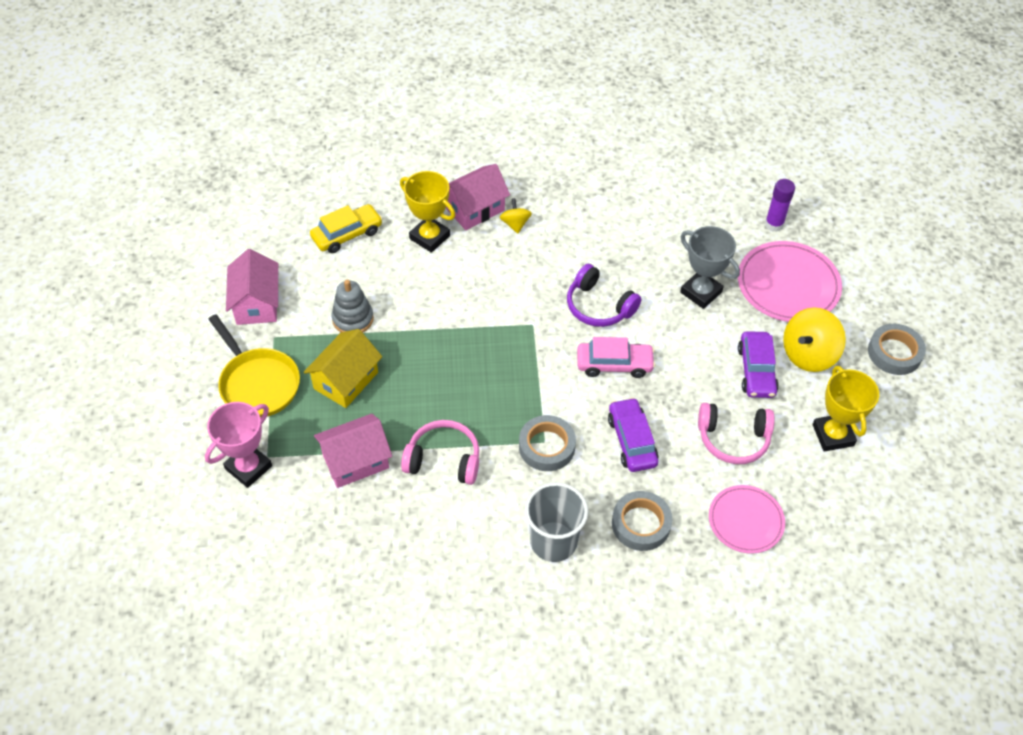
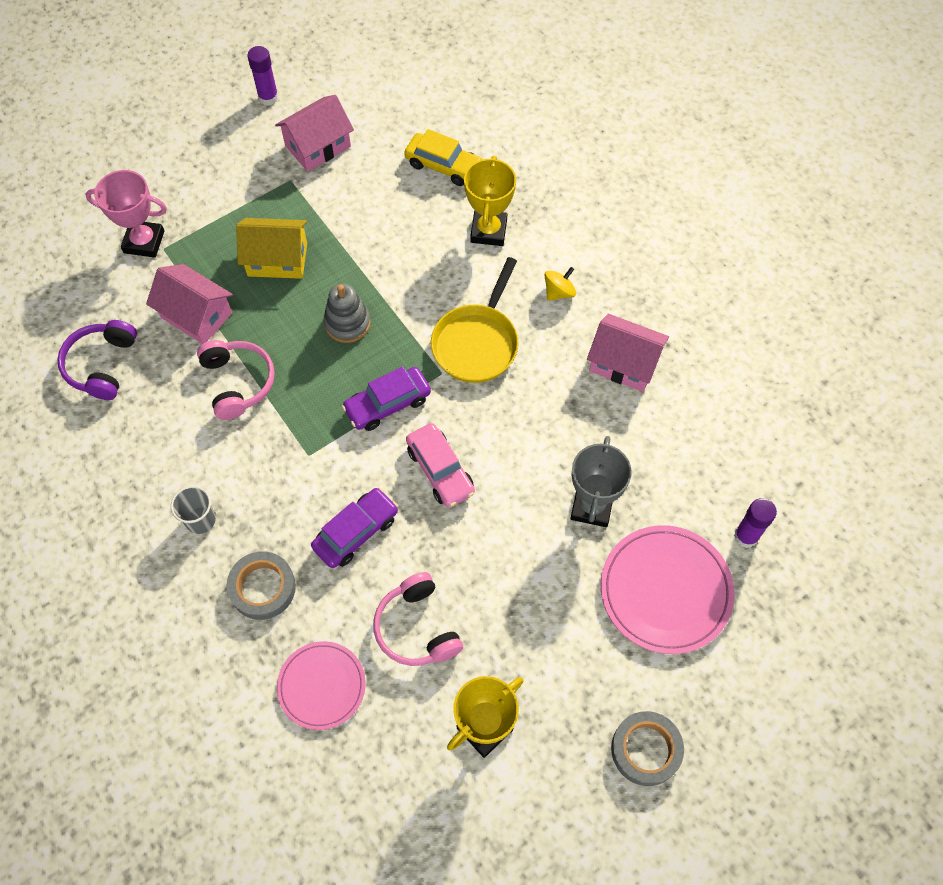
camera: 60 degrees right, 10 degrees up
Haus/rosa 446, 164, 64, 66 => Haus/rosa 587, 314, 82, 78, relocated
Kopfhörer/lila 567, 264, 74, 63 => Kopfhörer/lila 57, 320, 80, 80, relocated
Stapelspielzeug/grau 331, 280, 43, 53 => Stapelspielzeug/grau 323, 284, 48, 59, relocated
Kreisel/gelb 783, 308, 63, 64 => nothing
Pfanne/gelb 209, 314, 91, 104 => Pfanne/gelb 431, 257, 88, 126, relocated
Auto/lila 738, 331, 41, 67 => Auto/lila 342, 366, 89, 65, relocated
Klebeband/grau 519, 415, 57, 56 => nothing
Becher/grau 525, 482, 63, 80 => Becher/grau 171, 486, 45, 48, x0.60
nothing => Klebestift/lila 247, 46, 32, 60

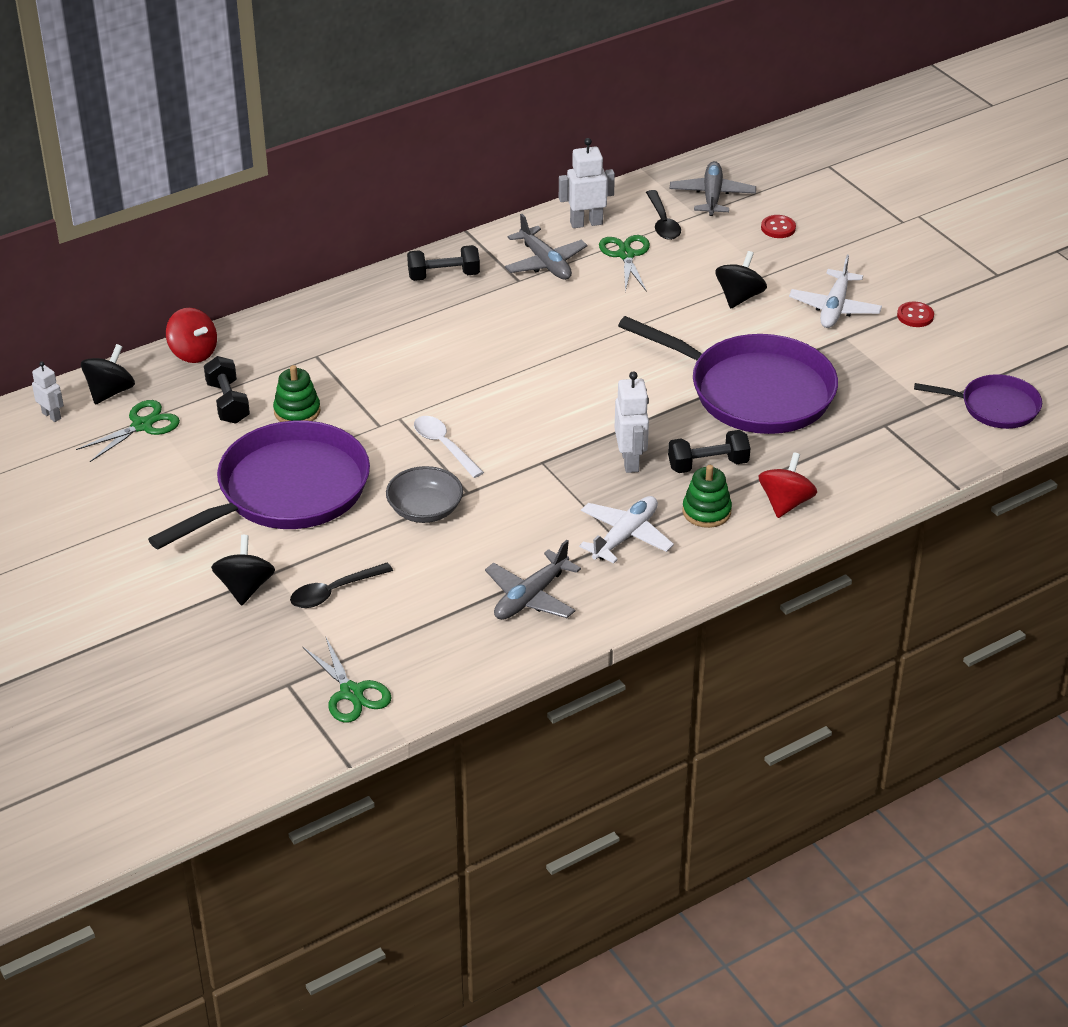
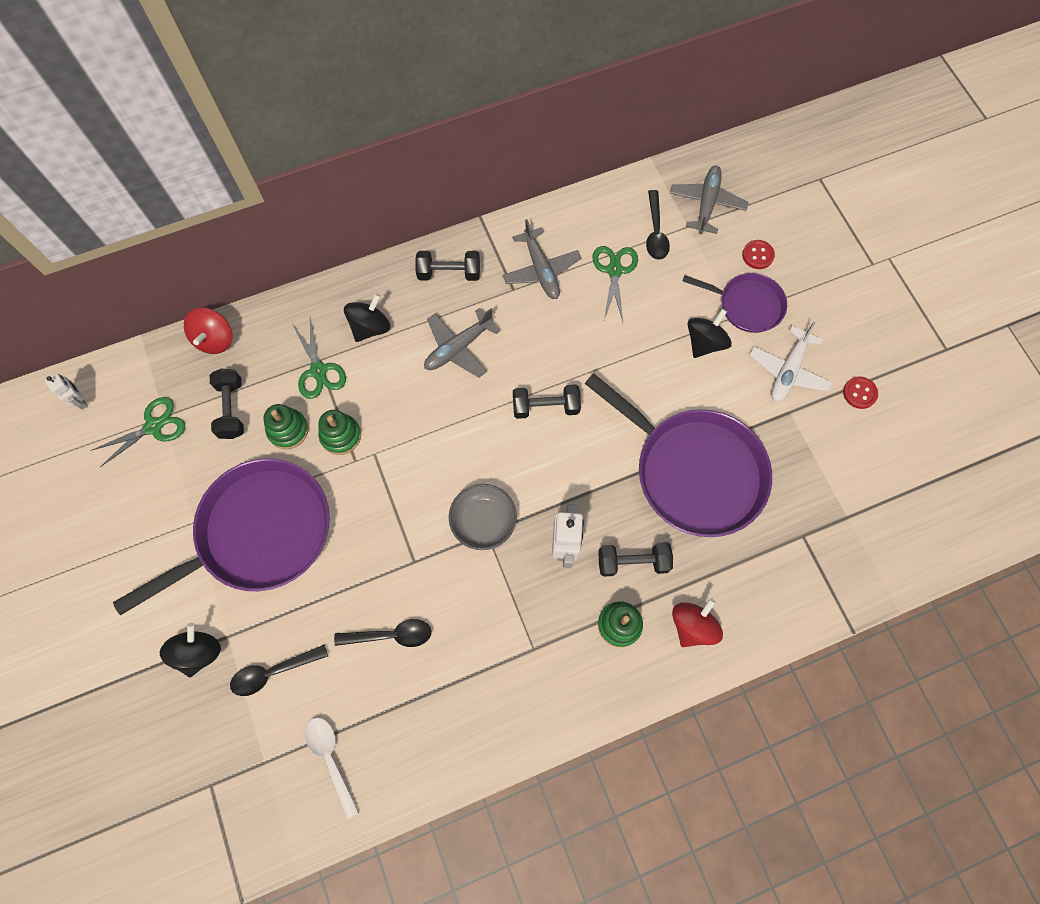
camera: 10 degrees right, 30 degrees up
Roboter/weiß 559, 138, 56, 90 => nothing
Kreisel/rot 166, 308, 51, 55 => Kreisel/rot 184, 308, 48, 46, 45 degrees clockwise
Kreisel/schwarz 81, 344, 54, 61 => Kreisel/schwarz 344, 294, 46, 48, relocated
Pfanne/lila 914, 374, 128, 55 => Pfanne/lila 683, 273, 104, 60, relocated
Löffel/weiß 414, 416, 70, 62 => Löffel/weiß 305, 717, 54, 102, relocated
Schüssel/grau 386, 466, 77, 57 => Schüssel/grau 449, 484, 68, 66, relocated
Flugzeug/weiß 579, 496, 95, 68 => nothing
Flugzeug/grau 485, 540, 96, 80 => Flugzeug/grau 424, 308, 76, 70, relocated
Schere/grün 303, 638, 89, 85 => Schere/grün 292, 318, 54, 81, relocated
nothing => Hantel/schwarz 513, 384, 68, 35
nothing => Stapelspielzeug/grün 318, 410, 43, 45
nothing => Löffel/schwarz 334, 619, 98, 28

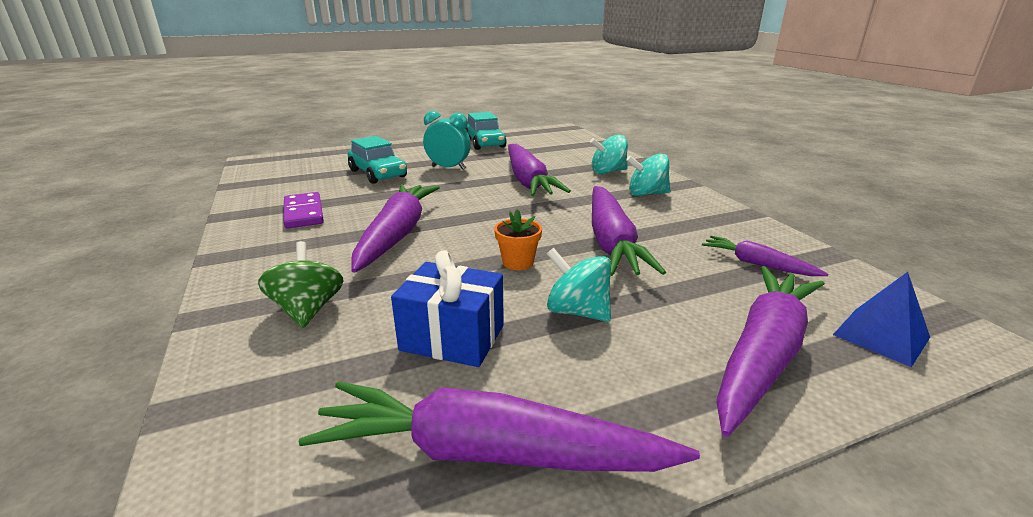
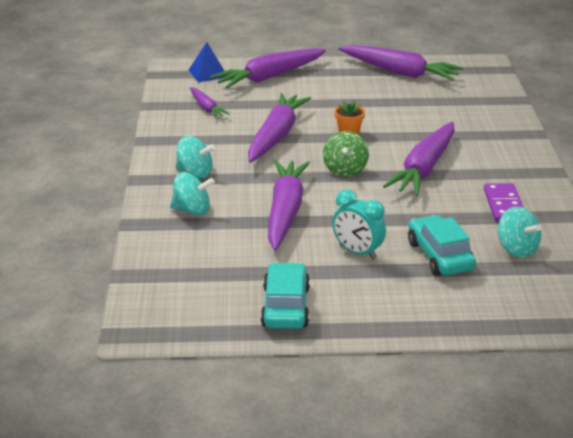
camera: 160 degrees left, 5 degrees up
Kreisel/grün 258, 241, 86, 87 => Kreisel/grün 323, 131, 46, 46, relocated
Kreisel/türkis 547, 248, 64, 74 => Kreisel/türkis 498, 207, 43, 51, relocated
Geschenk/blau 391, 250, 113, 117 => nothing

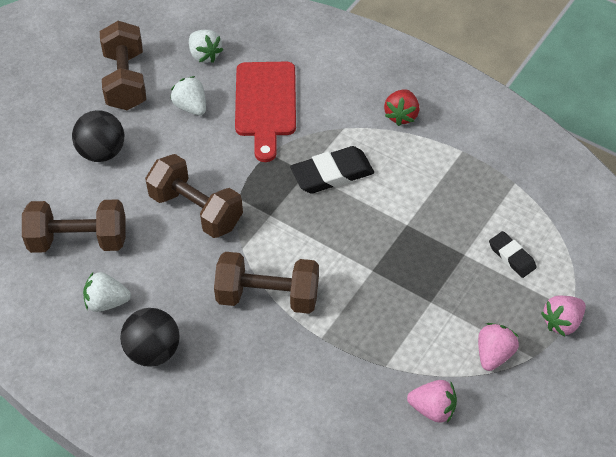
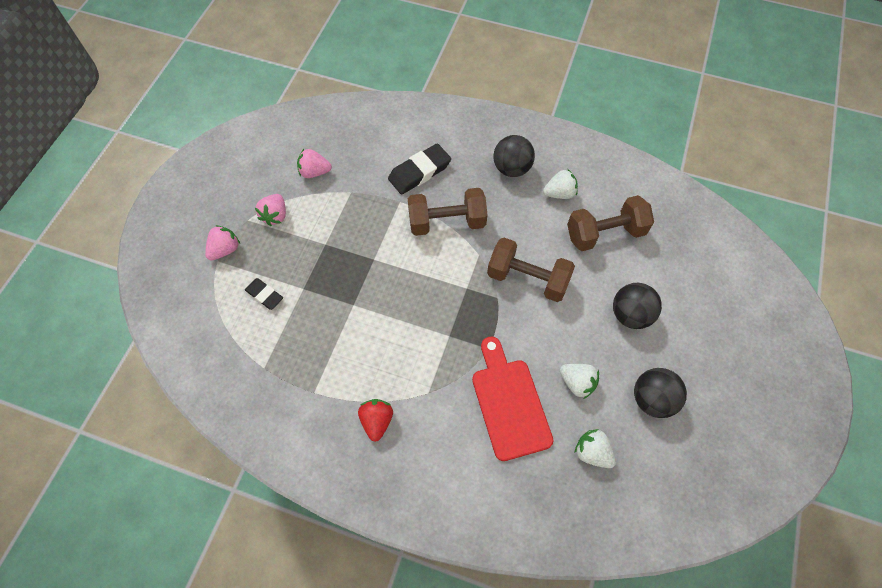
camera: 165 degrees right, 10 degrees up
Hantel/braun 100, 21, 46, 89 => Ball/schwarz 634, 368, 53, 50
Radiergummi/schwarz 290, 146, 84, 48 => Radiergummi/schwarz 388, 143, 63, 52, relocated

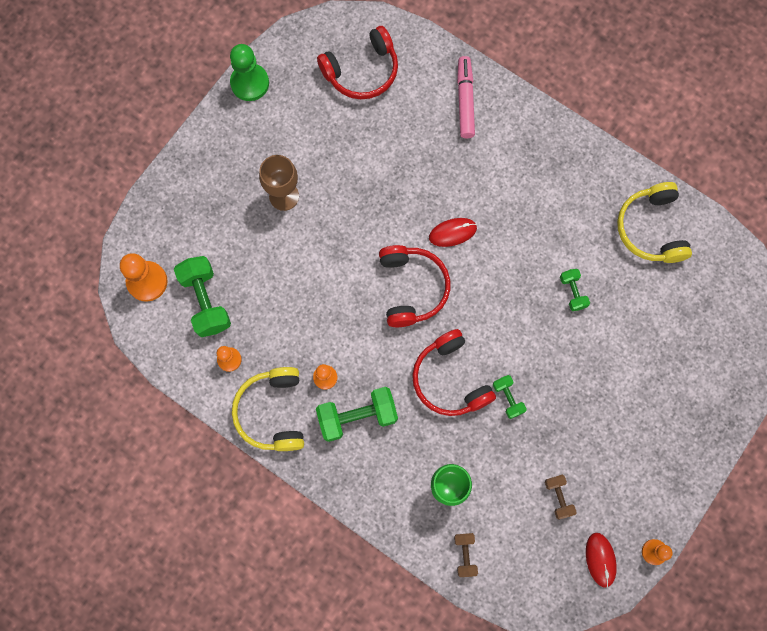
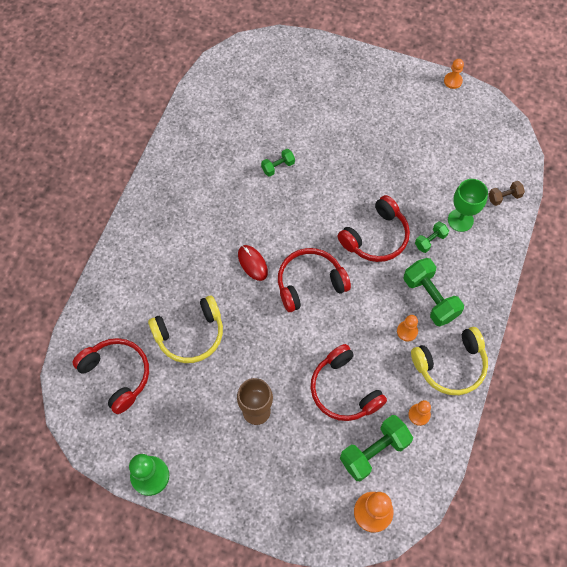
camera: 105 degrees left, 10 degrees down
Filzstift/rosa 457, 56, 18, 82 => nothing
Kopfhörer/gelb 617, 182, 75, 81 => Kopfhörer/gelb 148, 295, 75, 68, relocated
Hantel/grün 493, 375, 34, 44 => Hantel/grün 415, 221, 34, 32, relocated
Hantel/braun 545, 474, 32, 46 => nothing
Computermaus/rot 586, 533, 31, 55 => nothing
nothing => Kopfhörer/rot 311, 344, 76, 77

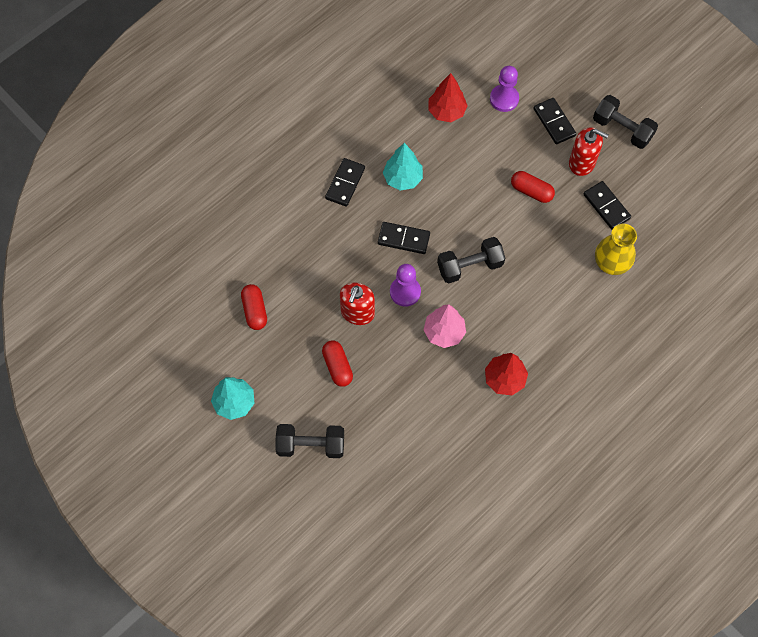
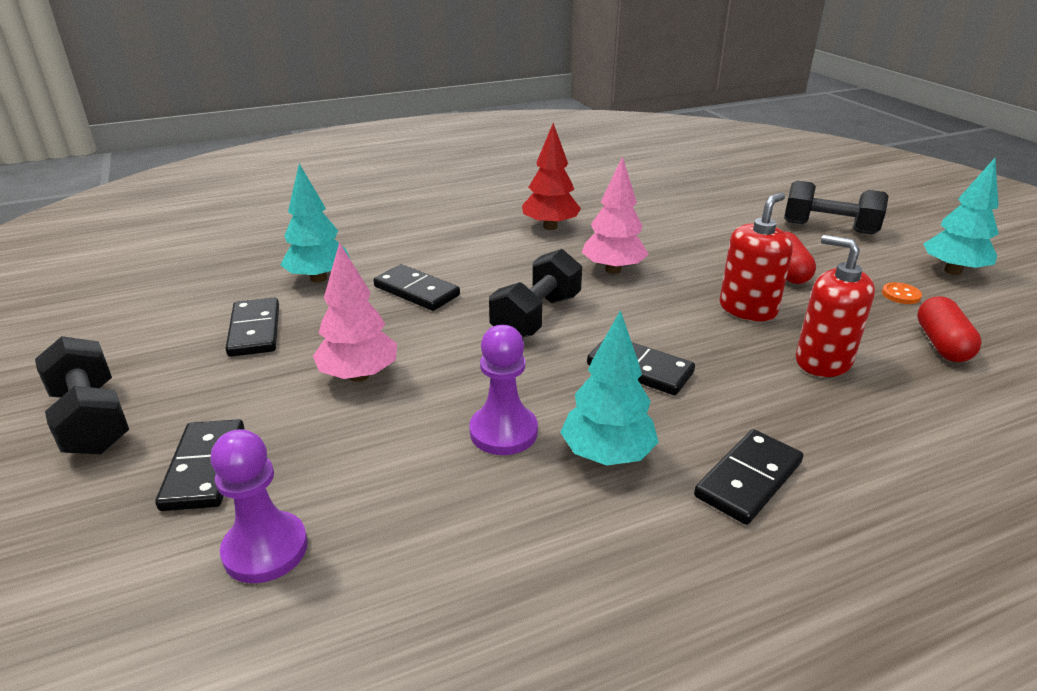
camera: 160 degrees left, 35 degrees down
Baum/rot 428, 73, 40, 49 => nothing
Seifenspender/rot 569, 127, 40, 49 => Seifenspender/rot 796, 235, 79, 142, relocated
Kapsel/rot 511, 171, 44, 32 => Baum/rosa 313, 242, 84, 140
Vase/gelb 595, 224, 42, 51 => Baum/türkis 280, 164, 70, 119
Hantel/schwarz 437, 237, 68, 47 => Hantel/schwarz 489, 249, 93, 89, 60 degrees counterclockwise
Bauer/lila 390, 264, 31, 43 => Bauer/lila 469, 325, 69, 130, relocated
nothing => Dominostein/schwarz 373, 264, 87, 47
nothing => Knopf/orange 882, 282, 40, 22

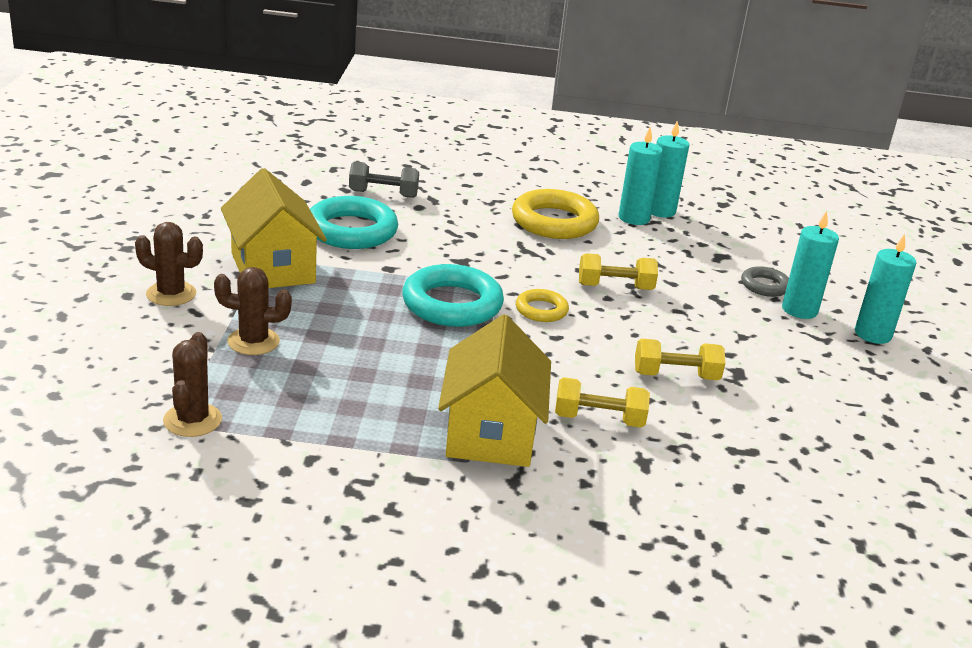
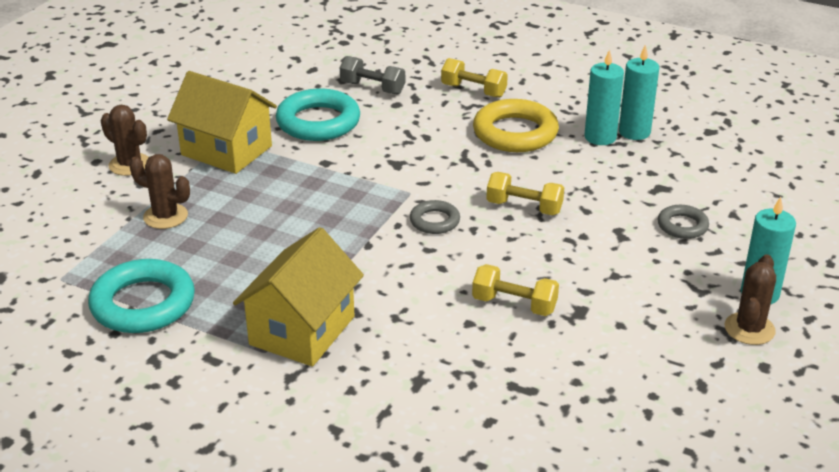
camera: 25 degrees right, 5 degrees up
Haus/gelb 221, 168, 106, 120 => Haus/gelb 167, 71, 110, 103, 60 degrees counterclockwise
Kerze/türkis 782, 211, 57, 108 => nothing
Ring/türkis 402, 264, 102, 63 => Ring/türkis 88, 259, 107, 74, relocated
Ring/gelb 516, 289, 53, 33 => Ring/grau 410, 200, 50, 34
Kaktus/braun 163, 332, 59, 105 => Kaktus/braun 725, 254, 51, 91, relocated
Hantel/gelb 555, 377, 95, 51 => Hantel/gelb 441, 58, 67, 40, relocated

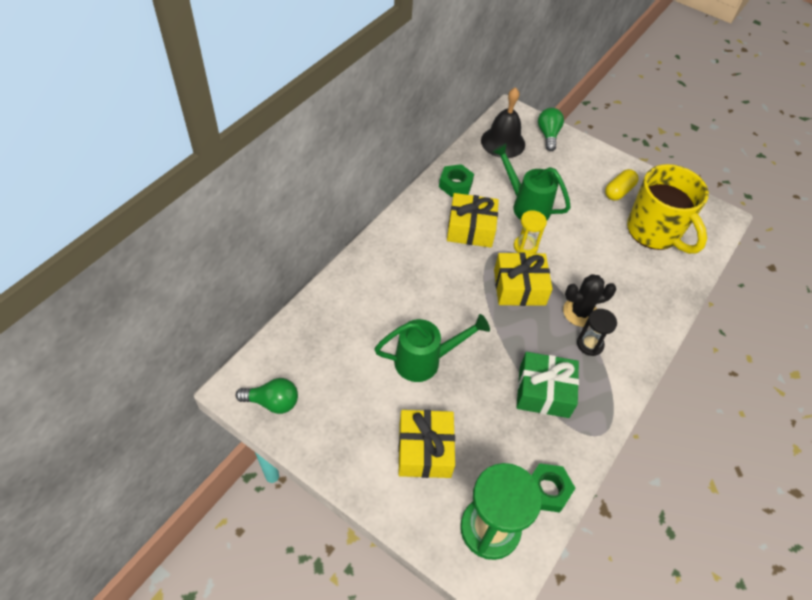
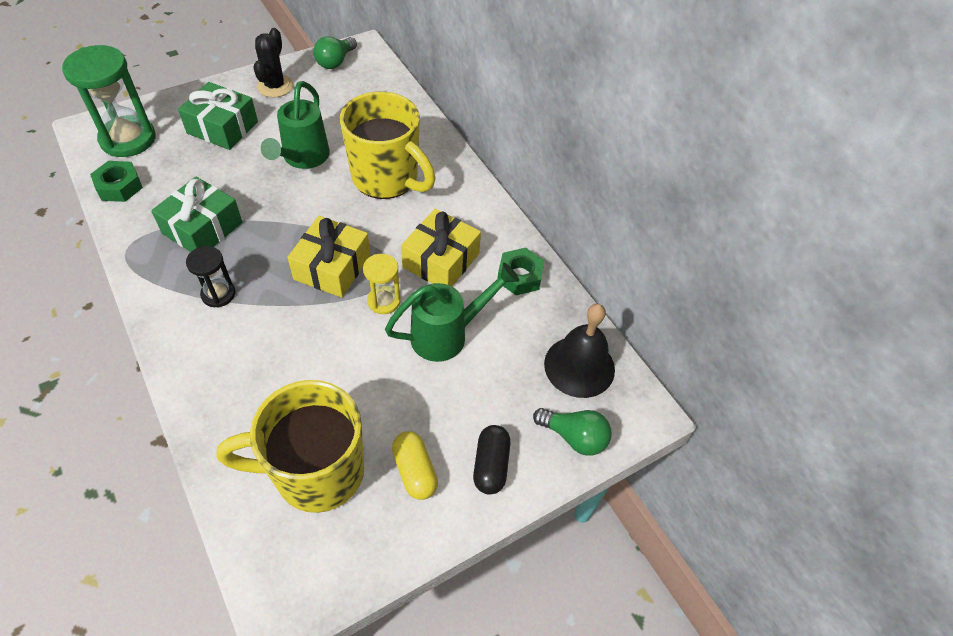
camera: 115 degrees right, 0 degrees up
Kaktus/schwarz 563, 274, 53, 53 => Kaktus/schwarz 253, 28, 40, 70, relocated
Geschenk/gelb 398, 410, 57, 68 => Geschenk/grün 178, 82, 80, 68
nothing => Tasse/gelb 340, 91, 96, 108
nothing => Kapsel/schwarz 473, 425, 38, 70

